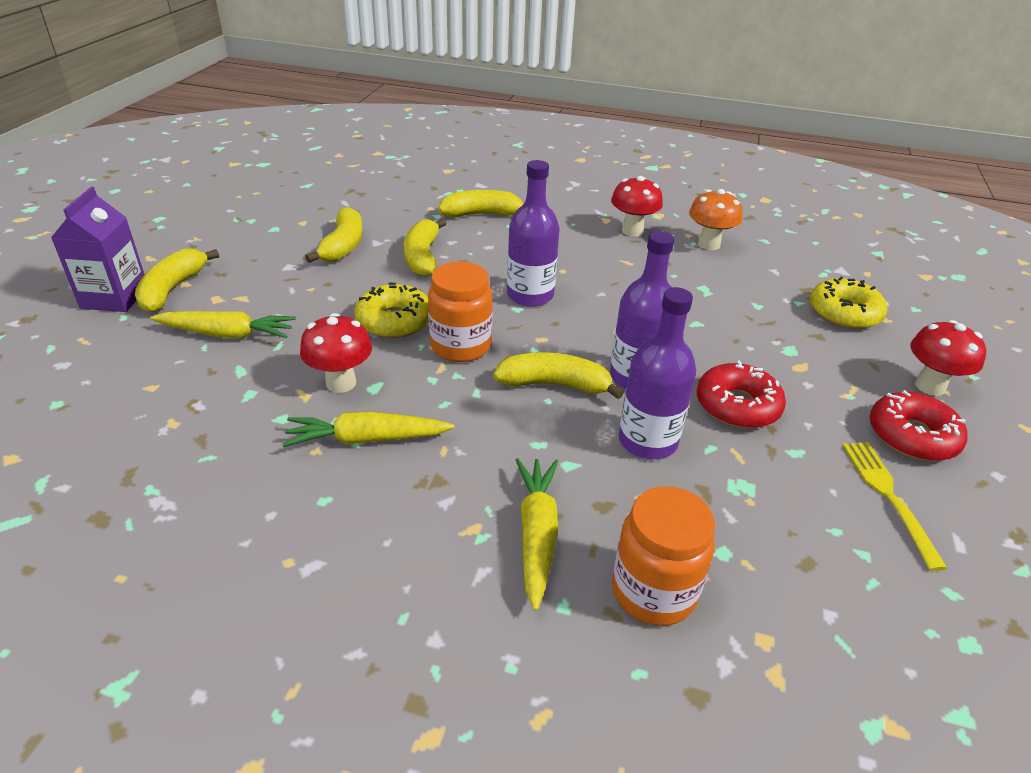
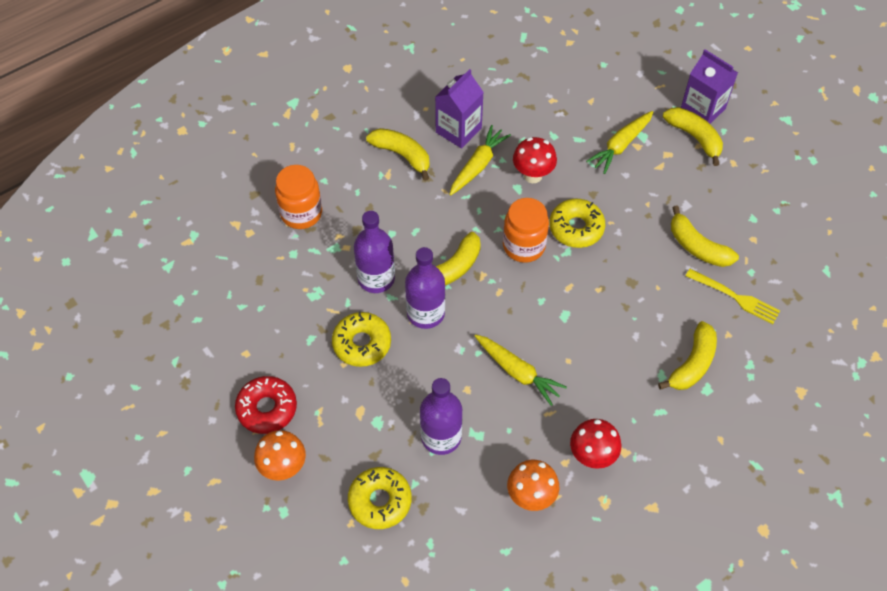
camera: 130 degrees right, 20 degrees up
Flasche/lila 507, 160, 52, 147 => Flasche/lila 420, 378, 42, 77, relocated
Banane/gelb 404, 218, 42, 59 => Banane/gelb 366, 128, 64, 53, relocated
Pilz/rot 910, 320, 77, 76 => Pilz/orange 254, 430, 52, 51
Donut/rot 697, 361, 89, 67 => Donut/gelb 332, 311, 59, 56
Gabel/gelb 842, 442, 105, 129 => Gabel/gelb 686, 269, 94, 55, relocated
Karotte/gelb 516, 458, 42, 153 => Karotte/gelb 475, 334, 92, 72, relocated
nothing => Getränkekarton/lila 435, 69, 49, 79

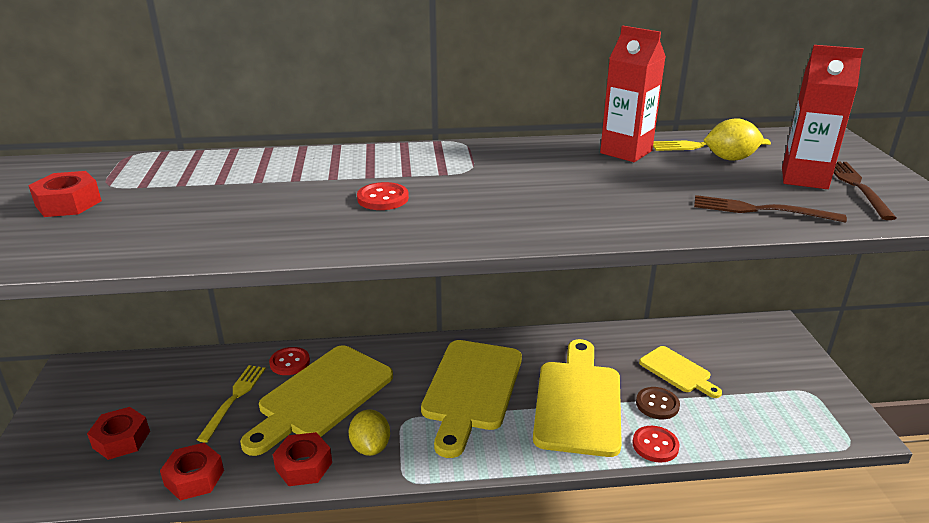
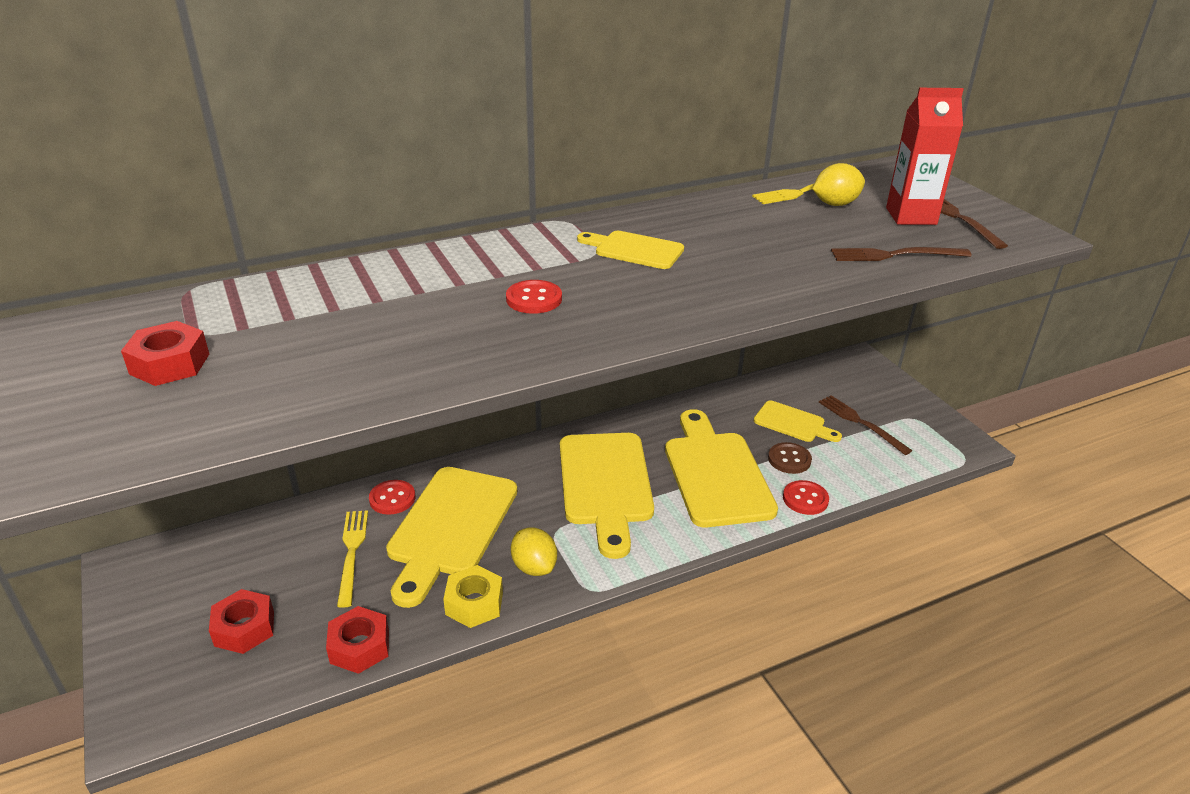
camera: 20 degrees left, 5 degrees up
Getränkekarton/rot 600, 26, 66, 136 => nothing
Sechskantmutter/rot 273, 432, 59, 54 => Sechskantmutter/gelb 443, 565, 60, 63
nothing => Schneidebrett/gelb 577, 231, 107, 38
nothing => Gabel/braun 819, 395, 93, 60

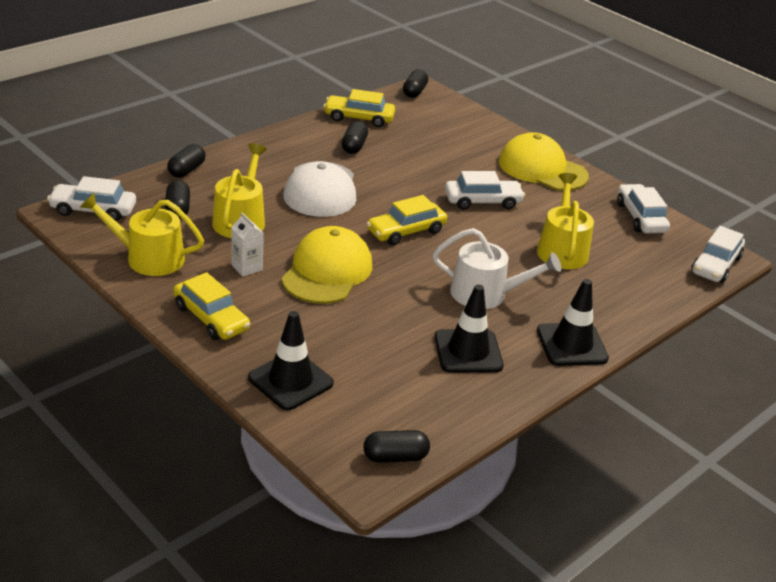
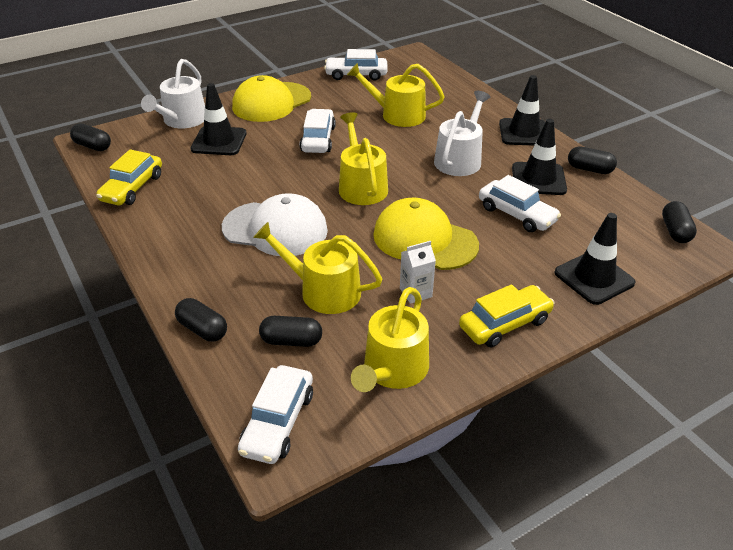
camera: 75 degrees left, 5 degrees up
Kapsel/schwarz 341, 121, 27, 33 => Kapsel/schwarz 568, 146, 49, 28, relocated
Auto/gelb 366, 195, 81, 50 => Gießkanne/gelb 339, 112, 49, 93
Auto/weiß 691, 226, 54, 57 => Auto/weiß 479, 175, 82, 57, relocated
nothing => Gießkanne/weiß 141, 59, 64, 69
nothing => Leitkegel/schwarz 191, 83, 56, 72

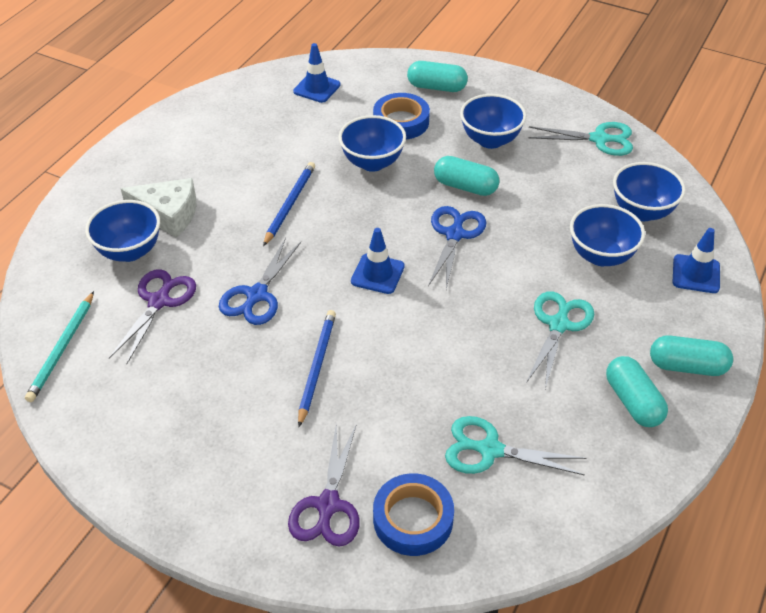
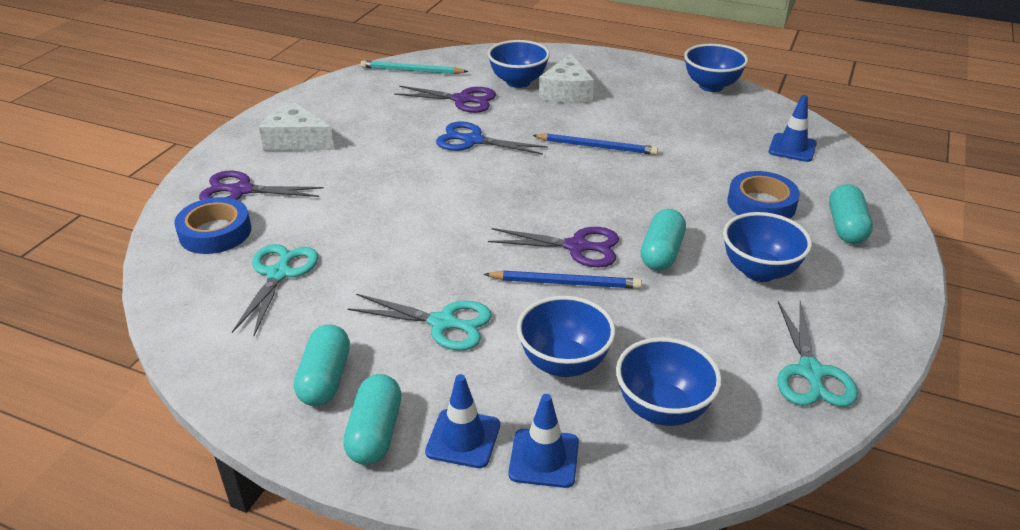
camera: 85 degrees right, 10 degrees down
Schüssel/blau 339, 115, 67, 57 => Schüssel/blau 684, 44, 64, 48, relocated
Schere/blau 428, 206, 59, 83 => Schere/lila 488, 227, 131, 40
Leitkegel/blau 351, 228, 54, 66 => Leitkegel/blau 425, 374, 75, 94, relocated
Bleistift/blau 298, 310, 38, 117 => Bleistift/blau 484, 271, 158, 18, relocated
Kapsel/türkis 606, 356, 62, 71 => Kapsel/türkis 294, 324, 56, 82, 60 degrees counterclockwise
nothing => Käse/weiß 259, 101, 75, 50

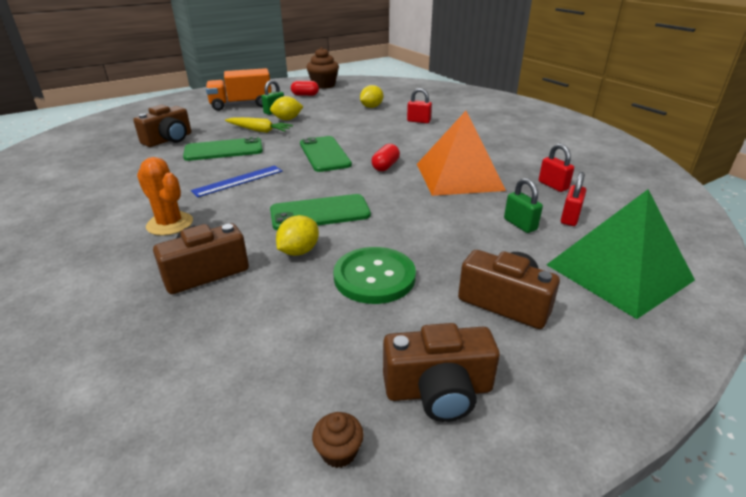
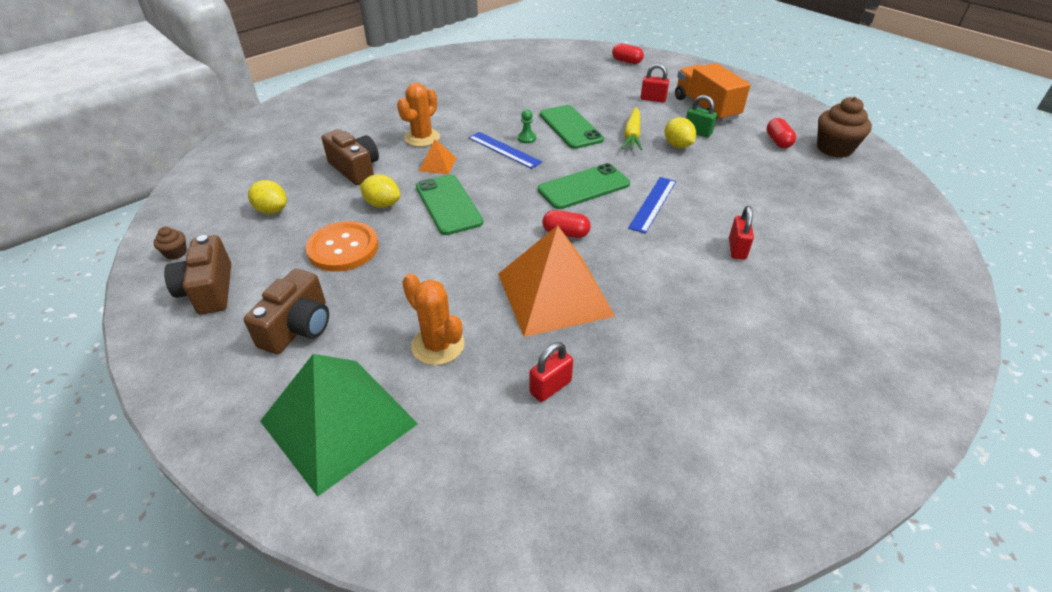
camera: 80 degrees right, 10 degrees up
Zitrone/gelb 360, 85, 23, 23 => Zitrone/gelb 248, 180, 39, 34, relocated
Kamera/braun 133, 105, 58, 42 => nothing
Vorhängeschloss/rot 561, 172, 25, 54 => Vorhängeschloss/rot 641, 64, 28, 39, relocated
Vorhängeschloss/grün 504, 178, 39, 55 => Kaktus/orange 402, 273, 62, 92
Knopf/grün 333, 247, 83, 57 => Knopf/orange 306, 221, 72, 51
nothing => Kapsel/rot 612, 43, 32, 21
nothing => Bauer/grün 518, 109, 18, 35
nothing => Pyramide/orange 419, 139, 37, 35
nothing => Lineal/blau 628, 177, 48, 57

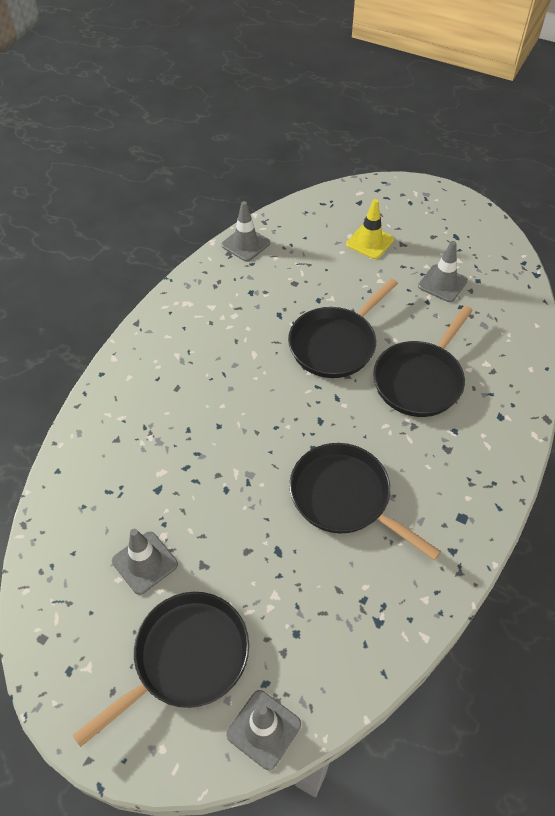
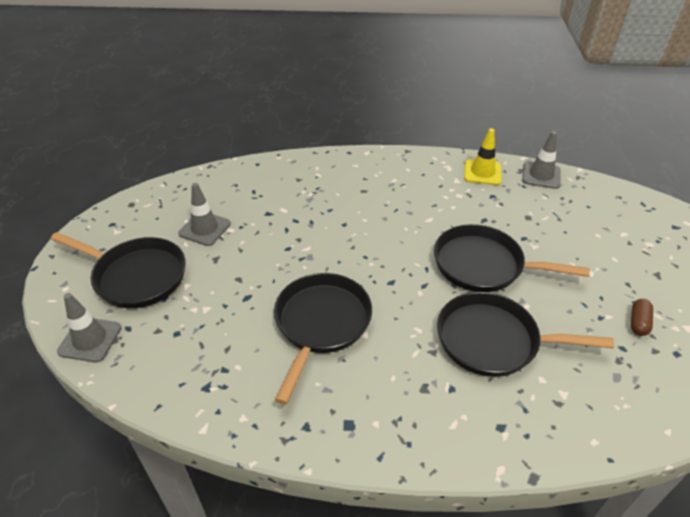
camera: 65 degrees right, 10 degrees down
Leitkegel/gelb 346, 199, 48, 60 => Leitkegel/gelb 464, 128, 37, 57, relocated
Leitkegel/grau 418, 241, 50, 61 => Kapsel/braun 631, 299, 22, 37

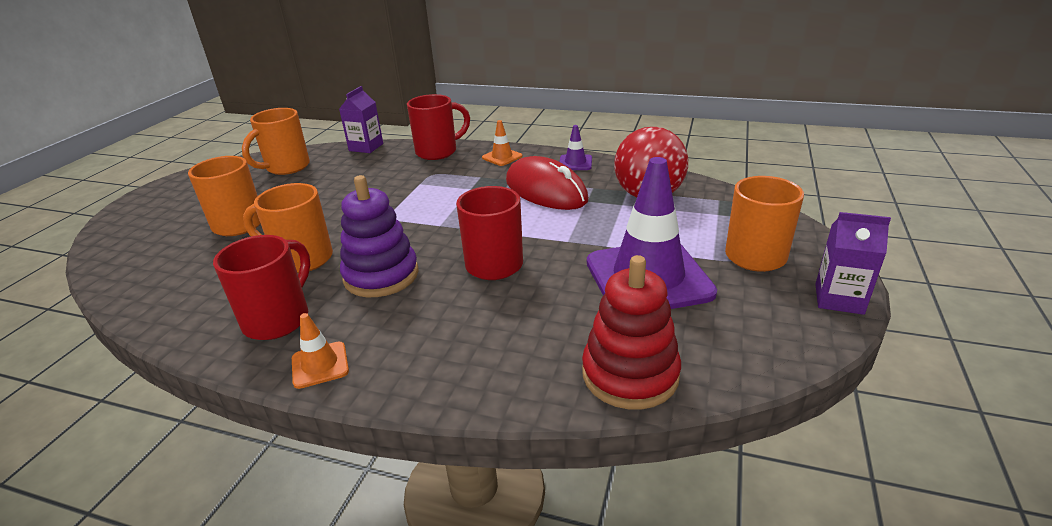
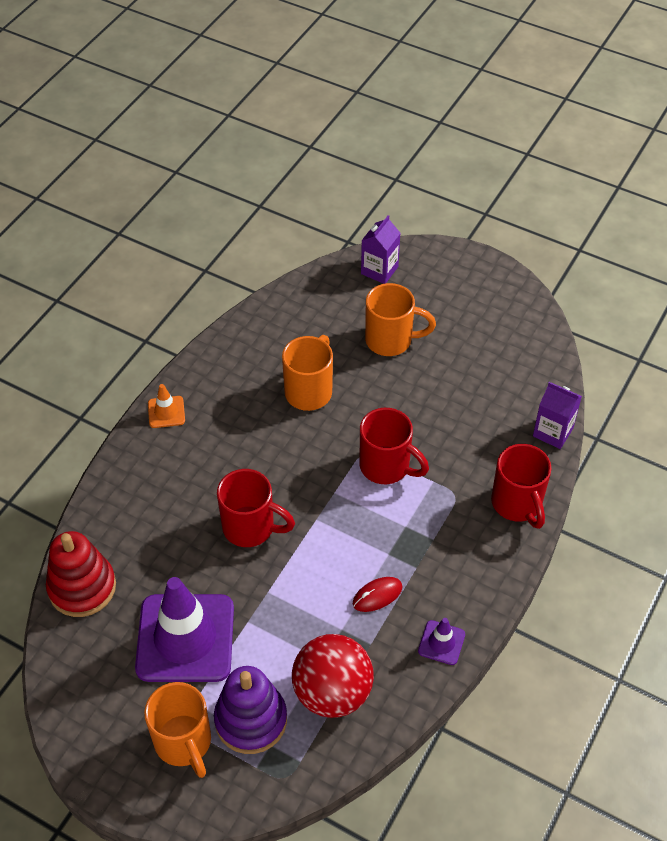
camera: 100 degrees right, 20 degrees up
Tasse/orange 242, 108, 68, 67 => nothing
Leitkegel/orange 482, 120, 40, 46 => nothing
Computermaus/rot 506, 156, 83, 54 => Computermaus/rot 353, 577, 49, 35, x0.47
Stapelspielzeug/lila 340, 175, 79, 122 => Stapelspielzeug/lila 214, 666, 73, 88, relocated
Getränkekarton/lila 815, 212, 76, 103 => Getränkekarton/lila 361, 215, 39, 69, relocated
Tasse/rot 213, 235, 97, 105 => Tasse/rot 360, 408, 69, 76, relocated

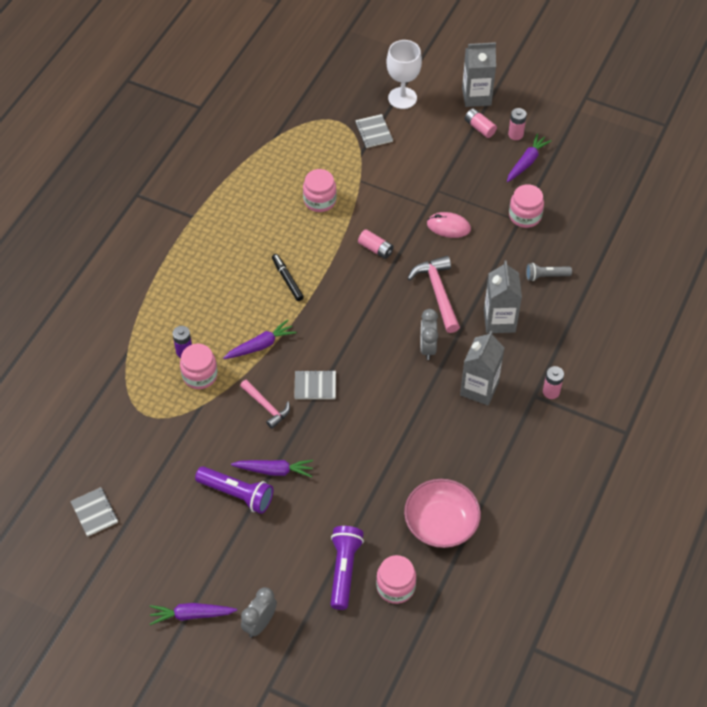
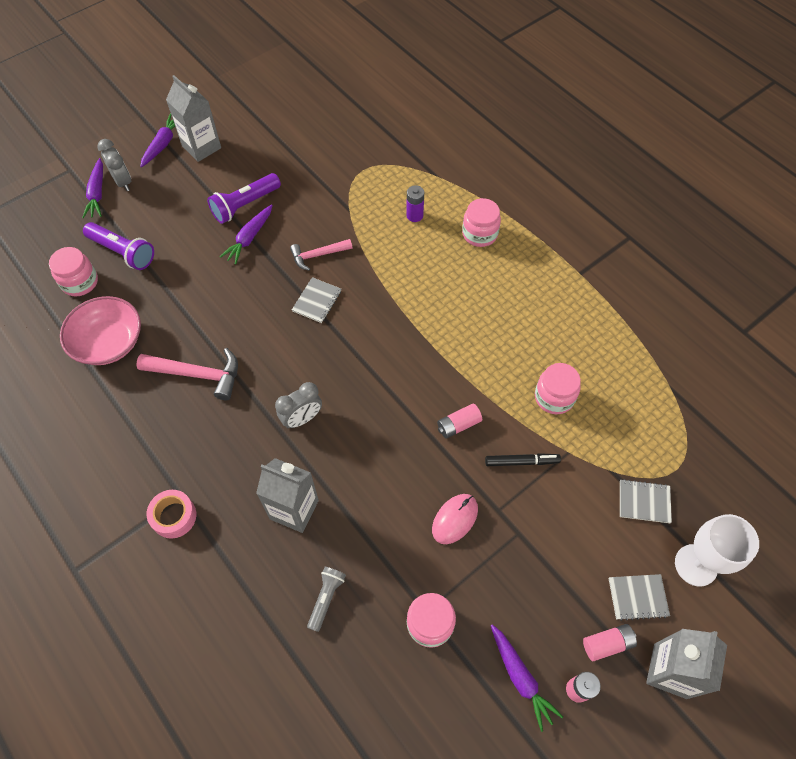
camera: 115 degrees right, 5 degrees up
Filzstift/schwarz 272, 254, 32, 47 => Filzstift/schwarz 485, 453, 76, 13, relocated
Hammer/rosa 407, 256, 53, 77 => Hammer/rosa 136, 348, 102, 52, relocated
Wecker/grau 421, 309, 17, 51 => Wecker/grau 275, 382, 47, 46, 120 degrees clockwise
Karotte/lila 223, 319, 74, 40 => Karotte/lila 82, 158, 21, 60, relocated
Getränkekarton/grau 460, 330, 45, 75 => Getränkekarton/grau 166, 75, 55, 87, relocated
Einmachglas/rosa 180, 344, 38, 45 => Einmachglas/rosa 462, 198, 39, 49, relocated
Batterie/rosa 543, 366, 21, 33 => Klebeband/rosa 146, 490, 50, 49
Notizbuch/grau 70, 487, 48, 50 => Notizbuch/grau 609, 574, 61, 47, relocated

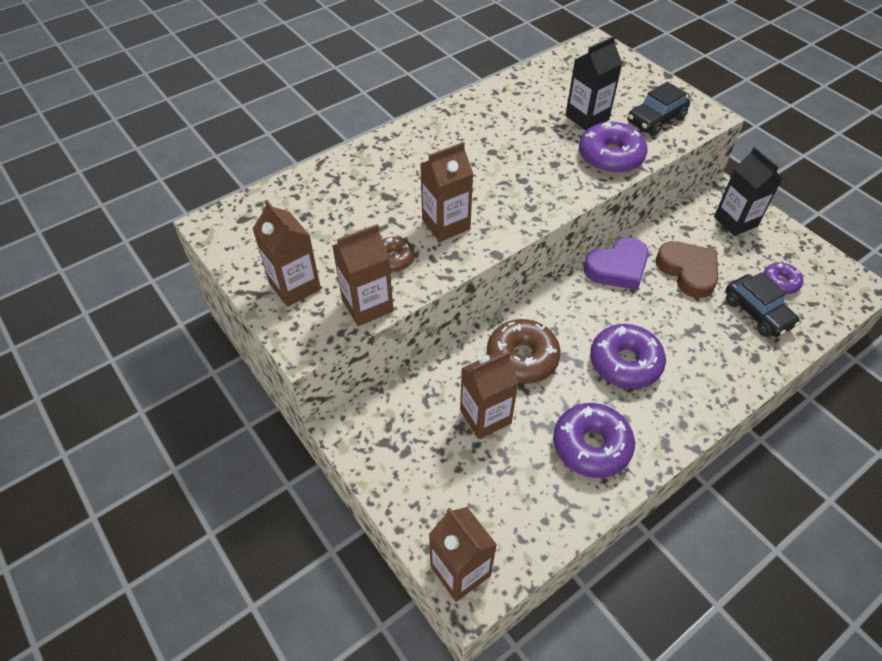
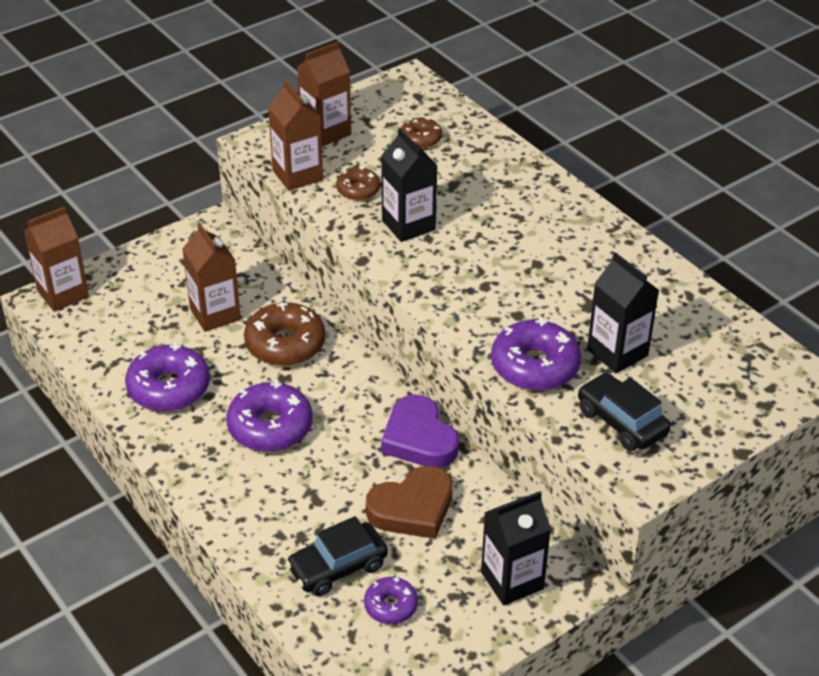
camera: 90 degrees right, 10 degrees down
Getränkekarton/braun 420, 142, 53, 100 => Getränkekarton/schwarz 381, 128, 56, 114
nothing => Donut/braun 401, 117, 41, 32

